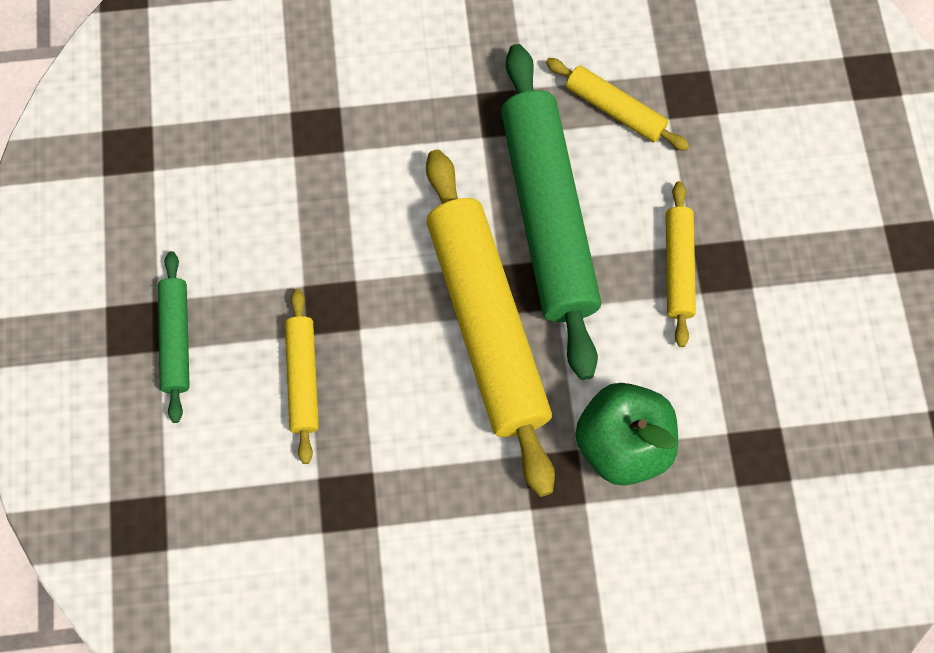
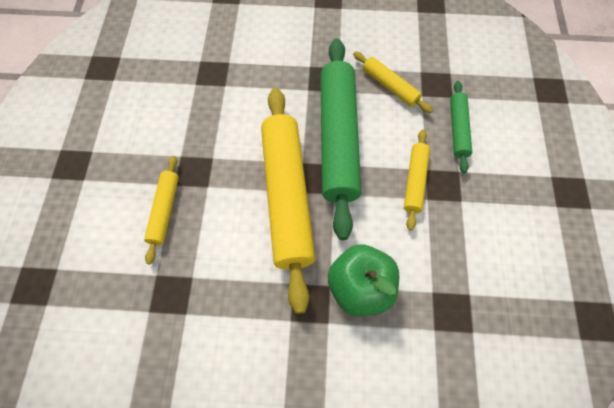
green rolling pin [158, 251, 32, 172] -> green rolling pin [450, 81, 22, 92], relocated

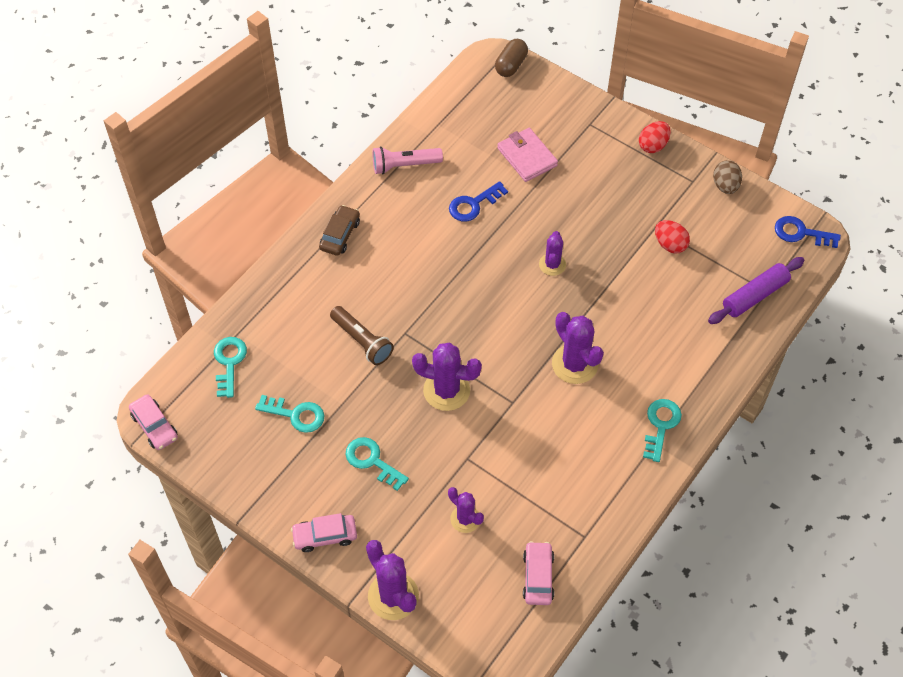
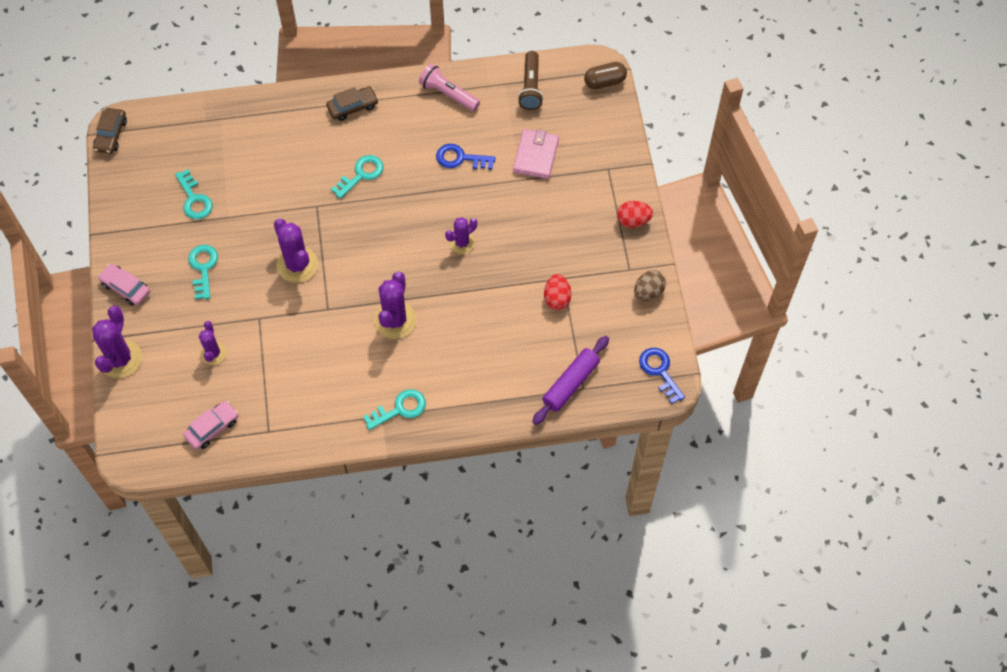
pink car [129, 394, 49, 56] -> brown car [93, 108, 34, 46]
turquoise key [214, 337, 33, 61] -> turquoise key [331, 155, 53, 44], relocated
brown flashlight [330, 306, 64, 59] -> brown flashlight [518, 51, 25, 59], relocated
purple rolling pin [708, 257, 97, 67] -> purple rolling pin [532, 336, 77, 89], 60 degrees counterclockwise

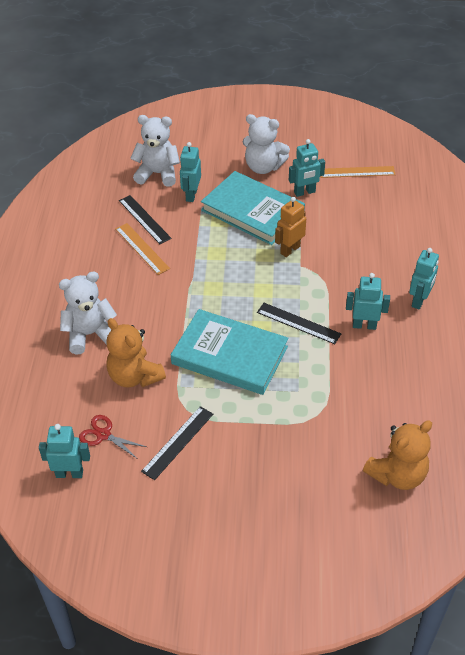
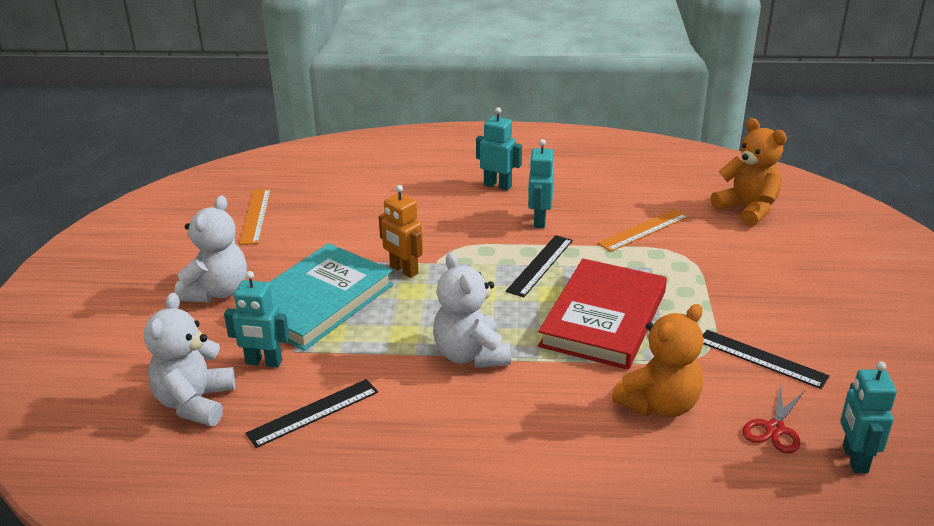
white teddy bear [59, 271, 58, 84] -> white teddy bear [433, 253, 78, 115], relocated
turquoise book [171, 309, 117, 86] -> red book [538, 259, 129, 111]
orange ruler [115, 223, 55, 52] -> orange ruler [597, 209, 92, 43], relocated
turquoise robot [289, 139, 36, 58] -> none

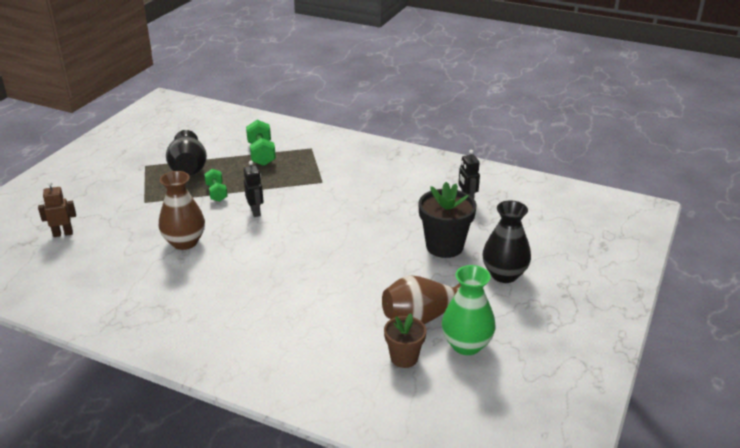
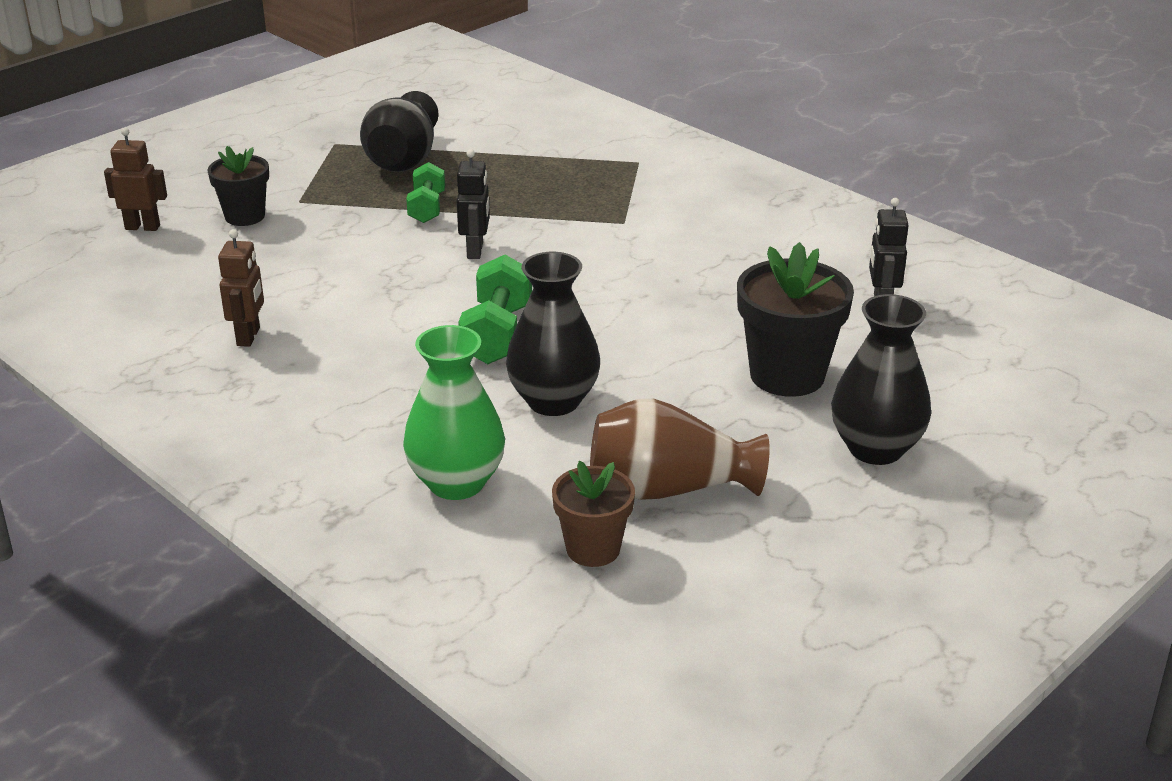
none -> black flower pot [207, 146, 62, 80]
none -> brown robot [218, 229, 46, 118]
green vase [442, 265, 54, 90] -> green vase [403, 325, 102, 175], relocated
green dumbbell [246, 120, 30, 46] -> green dumbbell [458, 255, 74, 109], relocated
none -> black vase [506, 252, 94, 164]
brown vase [159, 171, 46, 79] -> none

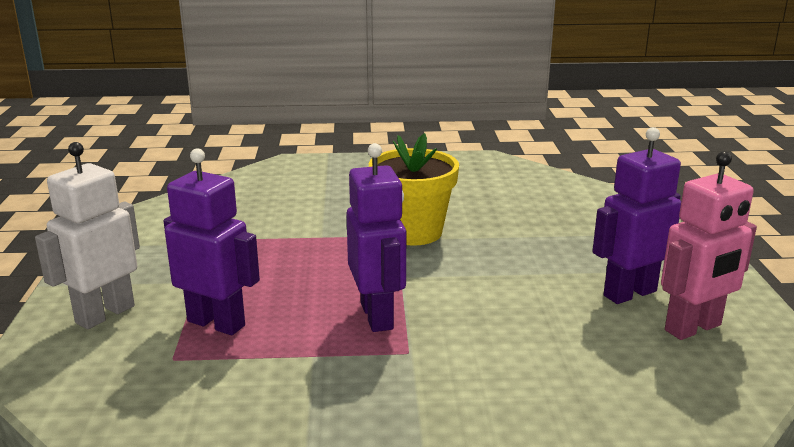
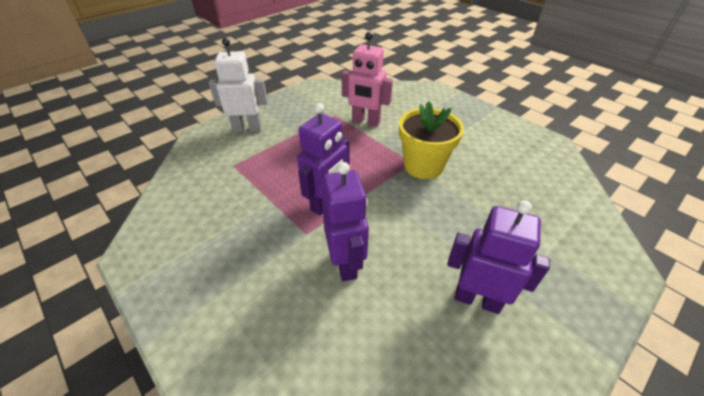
purple robot [164, 148, 96, 187] -> purple robot [322, 162, 47, 119], relocated
pink robot [661, 151, 96, 189] -> pink robot [341, 32, 52, 95], relocated

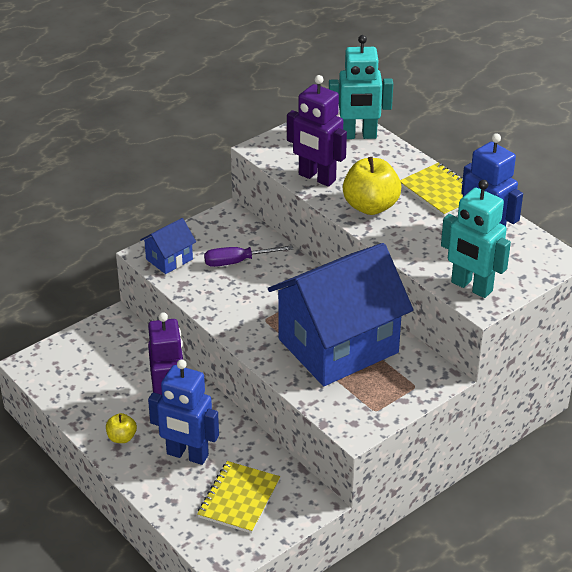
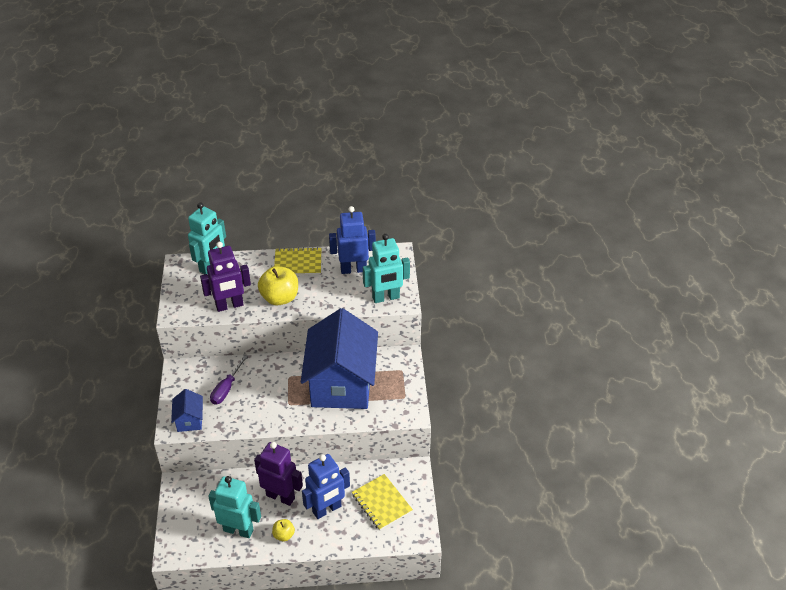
none -> turquoise robot [208, 476, 53, 62]

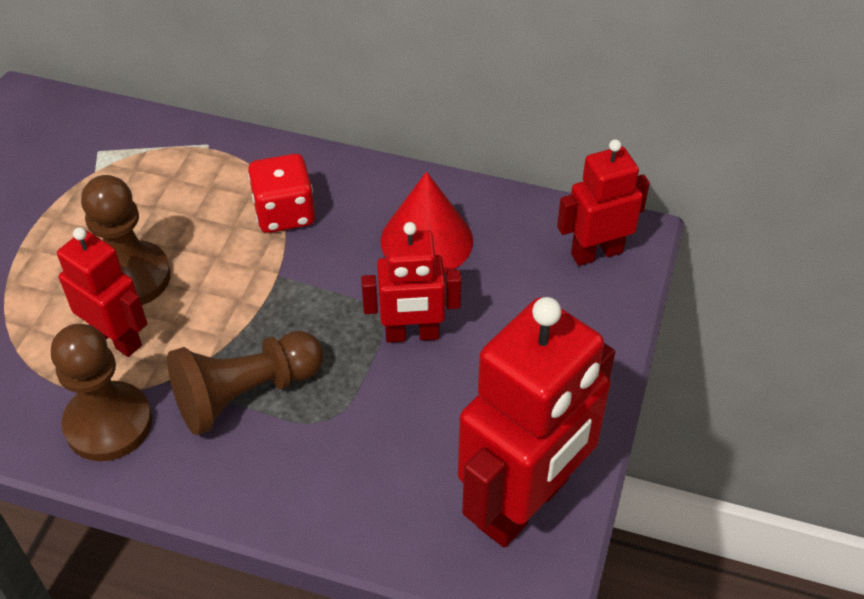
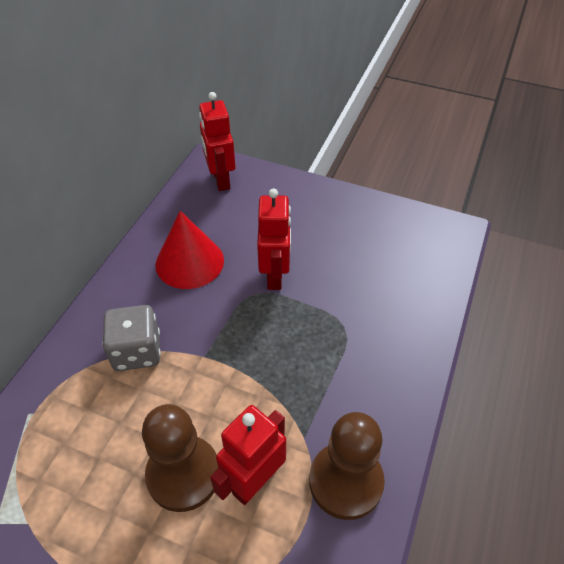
red dice [248, 154, 67, 79] -> grey dice [102, 305, 59, 66]
brown pawn [167, 331, 157, 104] -> none
red robot [458, 297, 157, 251] -> none

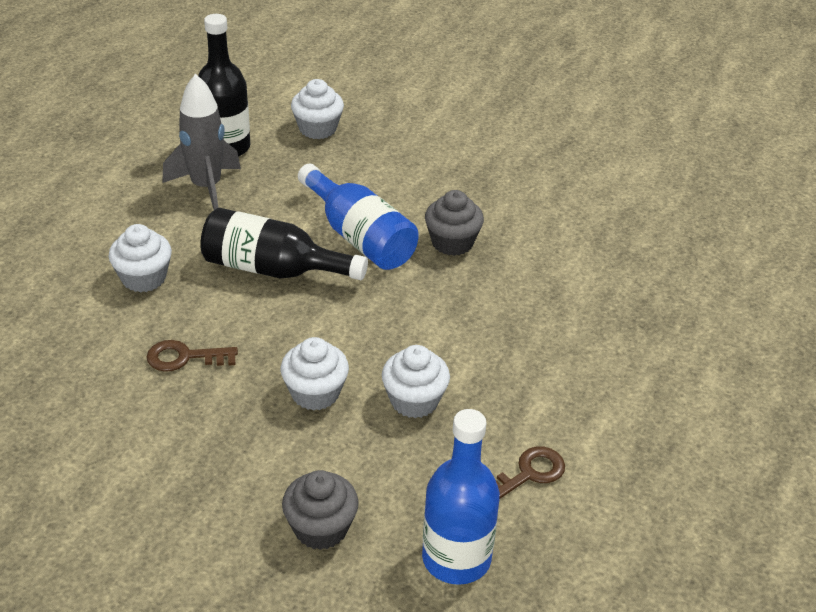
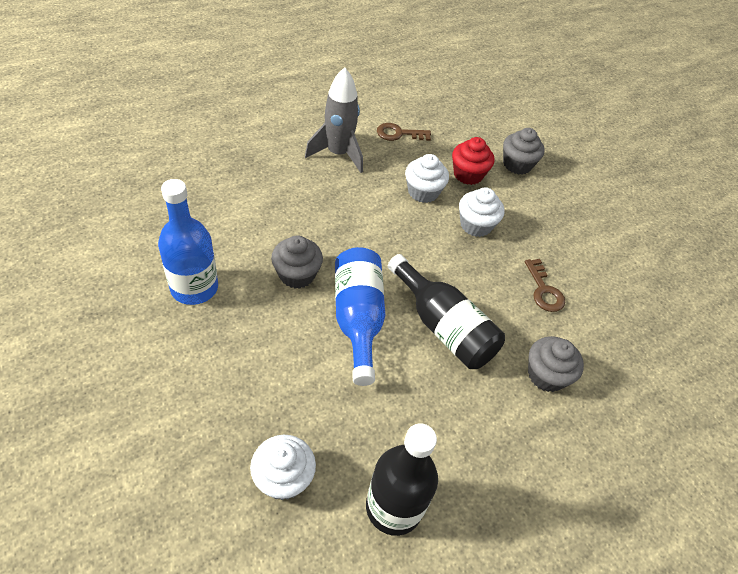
blue bottle [422, 409, 78, 176] -> blue bottle [158, 179, 60, 126], relocated
grey rocket [162, 74, 79, 136] -> grey rocket [305, 67, 58, 106], relocated
none -> red cupcake [452, 137, 43, 48]
brown key [147, 340, 91, 32] -> brown key [525, 259, 40, 53], 45 degrees clockwise
white cupcake [109, 224, 63, 69] -> grey cupcake [528, 336, 56, 56]

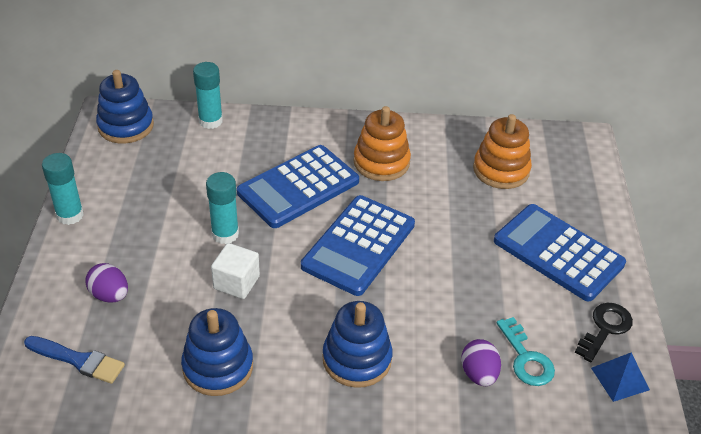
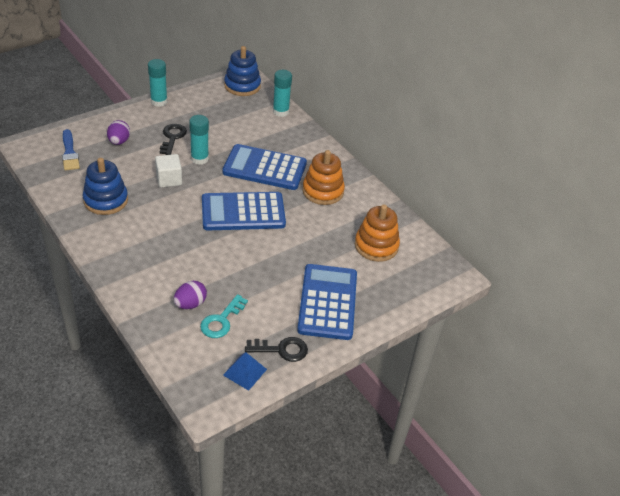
none -> black key [160, 124, 27, 31]
blue stacking toy [323, 301, 70, 87] -> none

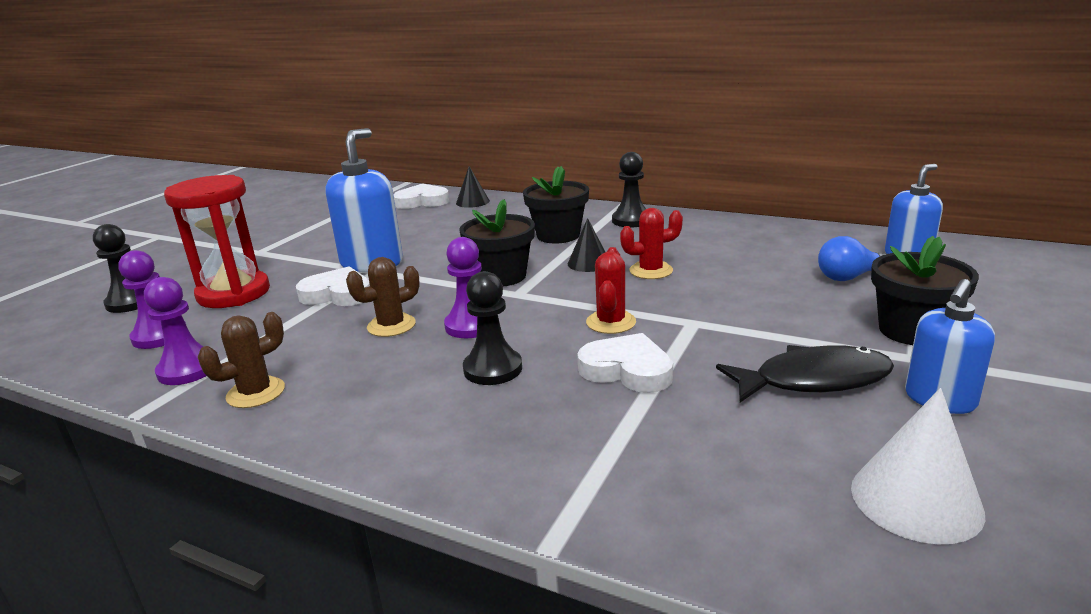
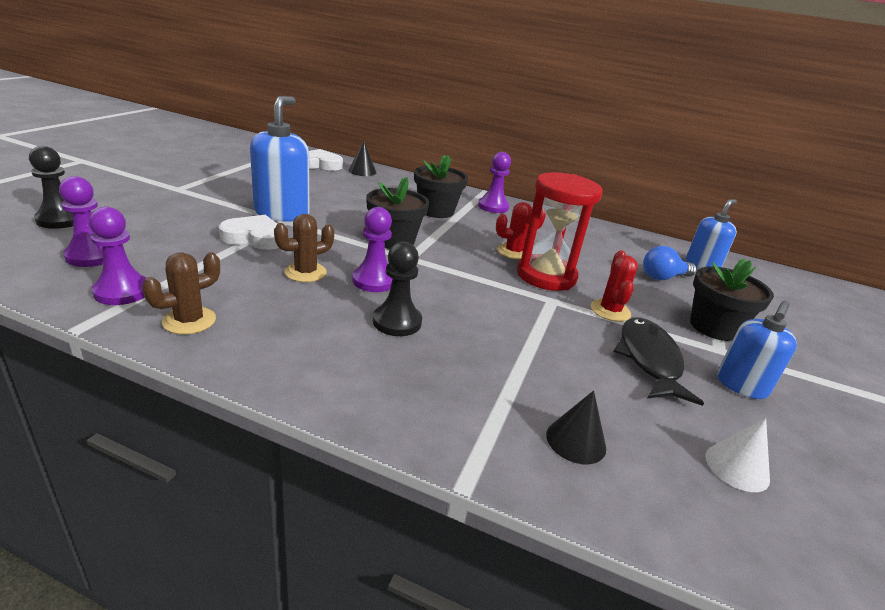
black pawn [612, 152, 34, 76] -> purple pawn [478, 152, 33, 61]
red hourglass [164, 175, 106, 133] -> red hourglass [517, 172, 86, 119], relocated
black cone [568, 218, 37, 54] -> black cone [546, 390, 60, 74], relocated
red cactus [586, 247, 50, 87] -> red cactus [591, 250, 47, 72], relocated
black fish [716, 345, 178, 57] -> black fish [613, 317, 91, 89], 75 degrees counterclockwise
white cone [851, 388, 134, 156] -> white cone [705, 418, 65, 74], x0.66
white heart [577, 333, 96, 60] -> none

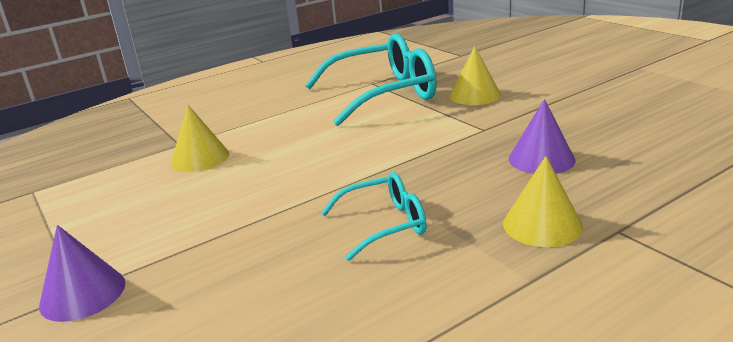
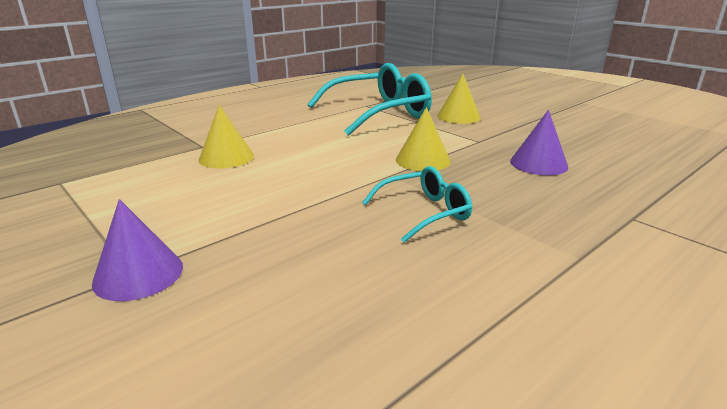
yellow cone [503, 156, 80, 91] -> yellow cone [396, 107, 55, 64], relocated

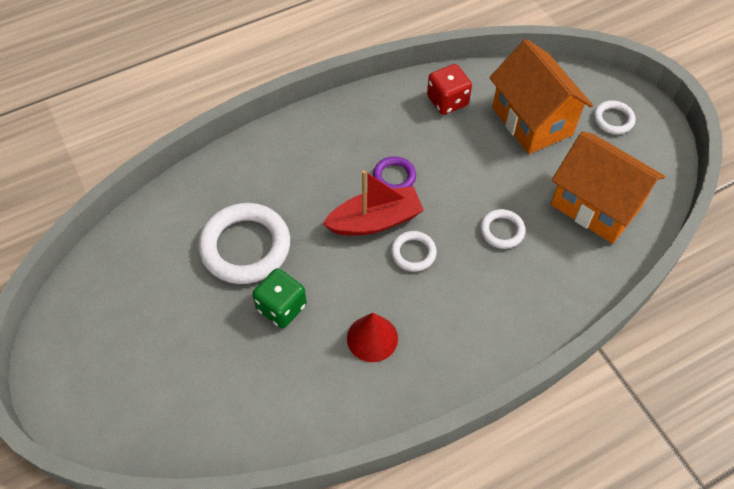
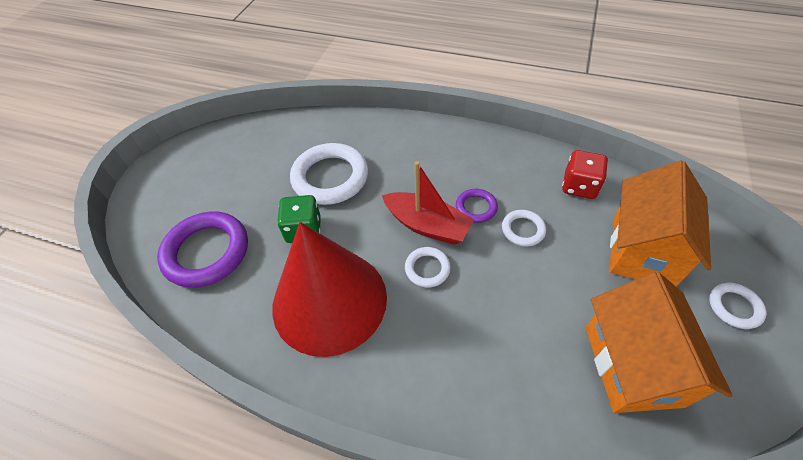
none -> purple ring [157, 211, 91, 77]
red cone [347, 313, 51, 49] -> red cone [272, 222, 115, 135], x2.31
white ring [480, 209, 45, 40] -> white ring [502, 210, 44, 36], relocated

